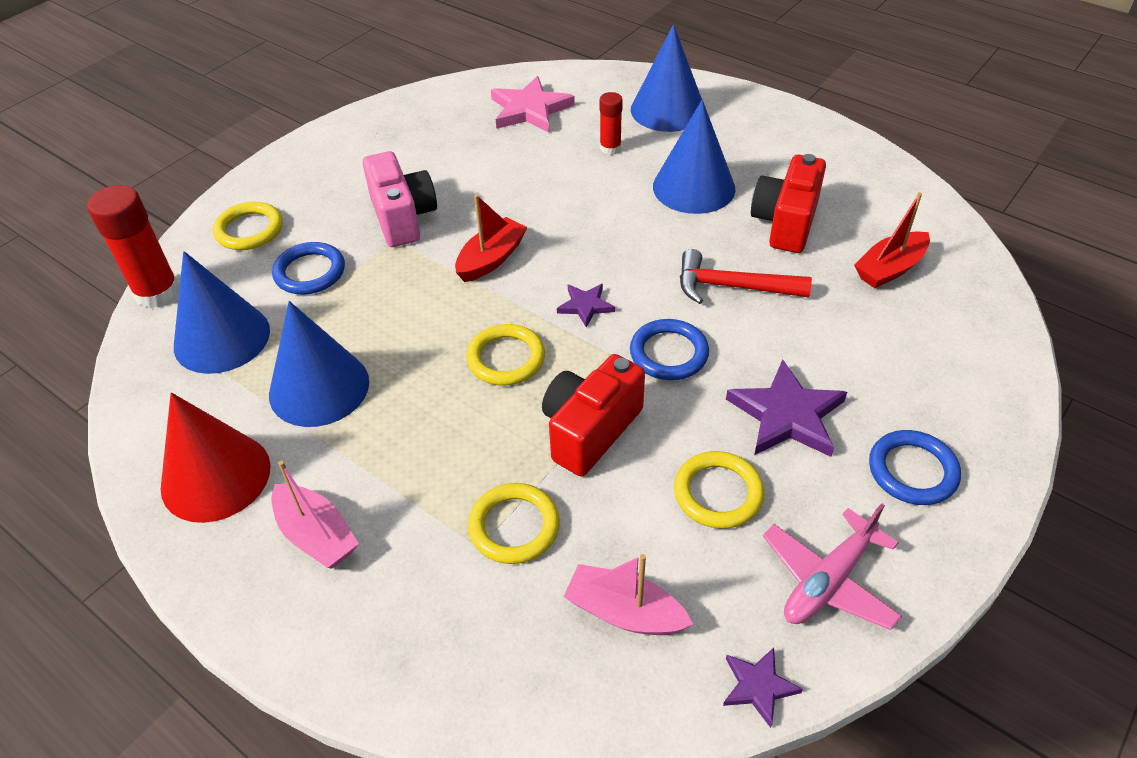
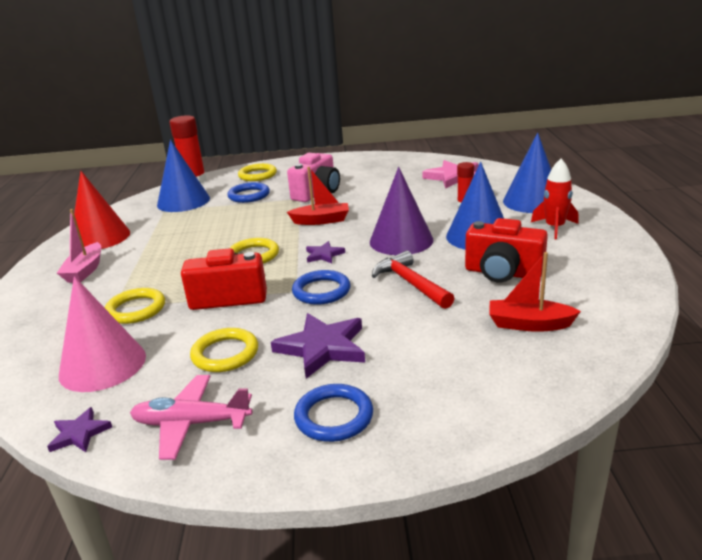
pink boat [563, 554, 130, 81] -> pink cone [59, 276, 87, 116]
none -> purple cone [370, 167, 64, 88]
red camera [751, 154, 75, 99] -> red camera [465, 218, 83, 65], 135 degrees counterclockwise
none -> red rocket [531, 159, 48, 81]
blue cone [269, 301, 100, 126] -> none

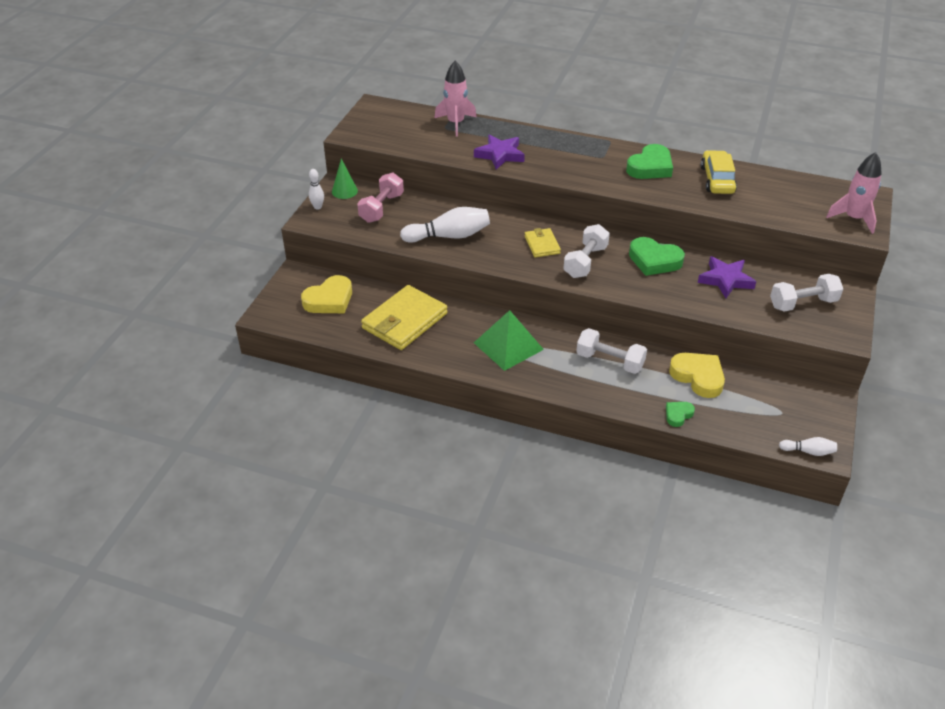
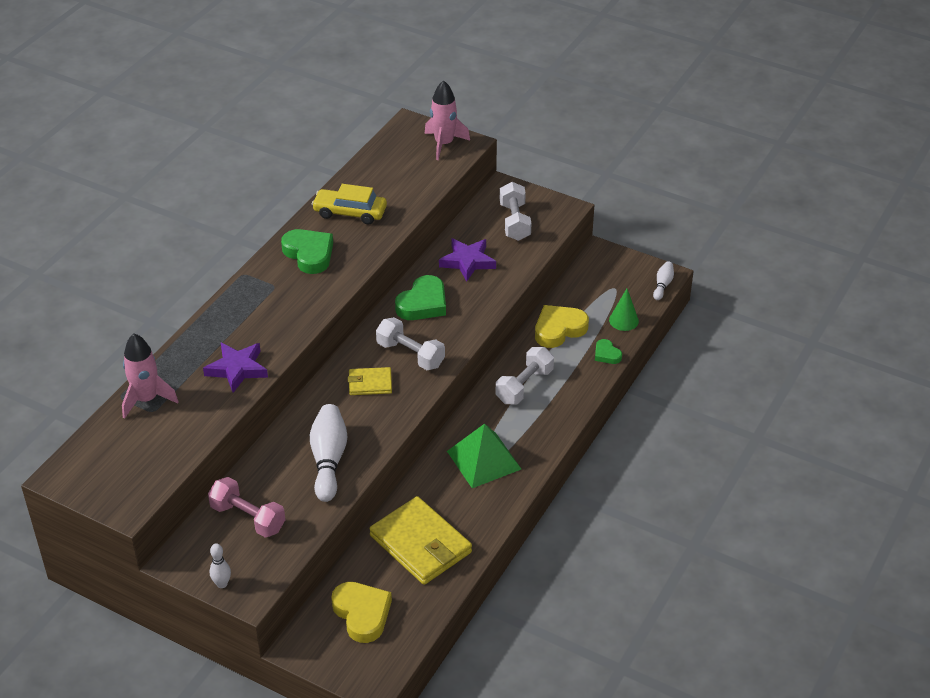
green cone [332, 159, 26, 40] -> green cone [609, 289, 30, 42], relocated

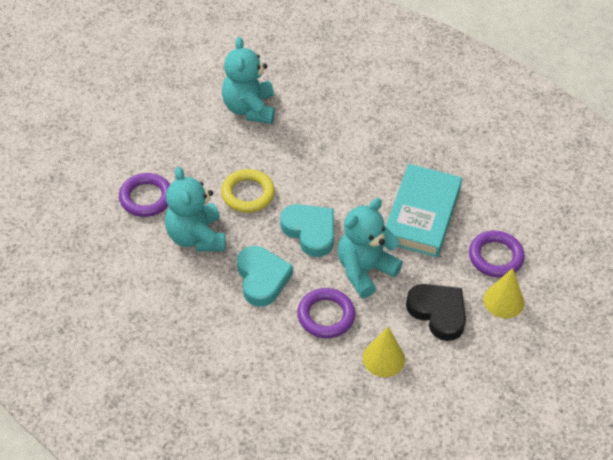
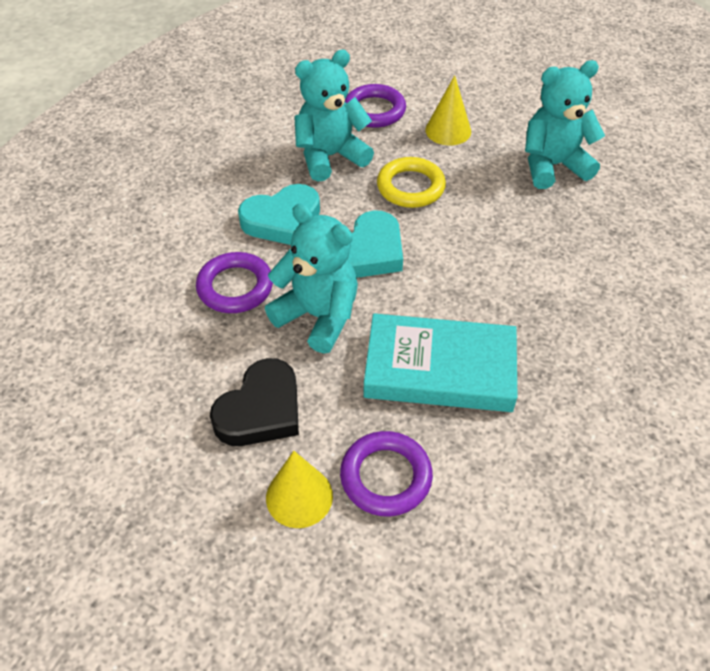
yellow cone [363, 327, 42, 50] -> yellow cone [425, 75, 46, 70], relocated

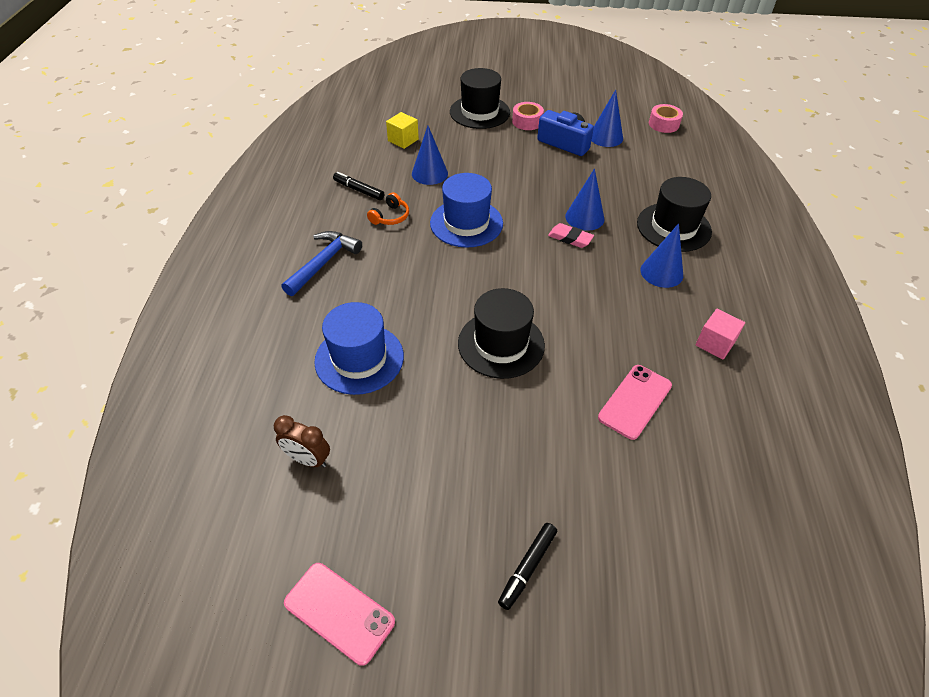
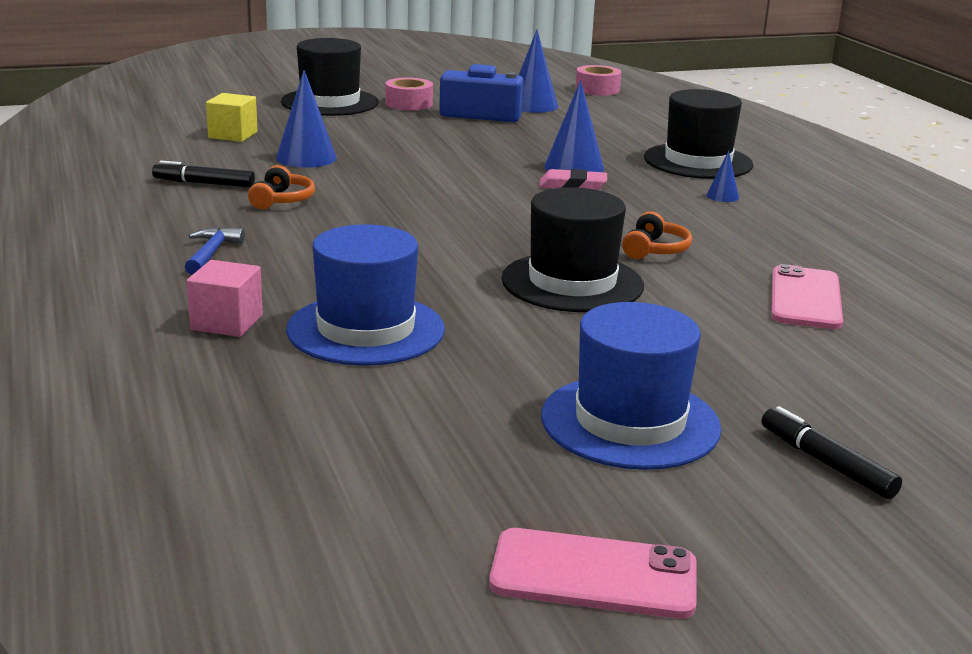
blue hammer [282, 231, 80, 65] -> blue hammer [185, 227, 60, 48], x0.60
pink cube [695, 309, 50, 50] -> pink cube [187, 260, 76, 77], relocated
blue hat [430, 173, 73, 75] -> blue hat [541, 302, 180, 168], relocated
none -> orange headphones [622, 211, 70, 48]
blue cone [640, 223, 43, 65] -> blue cone [706, 150, 33, 52], x0.51
black marker [498, 523, 59, 87] -> black marker [762, 406, 140, 93], 135 degrees clockwise
brown clock [274, 415, 56, 53] -> none

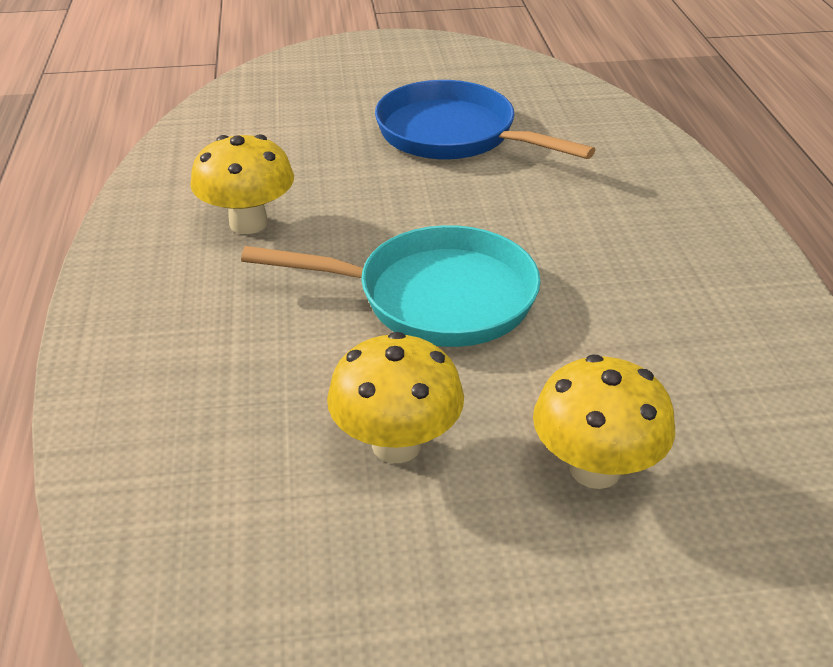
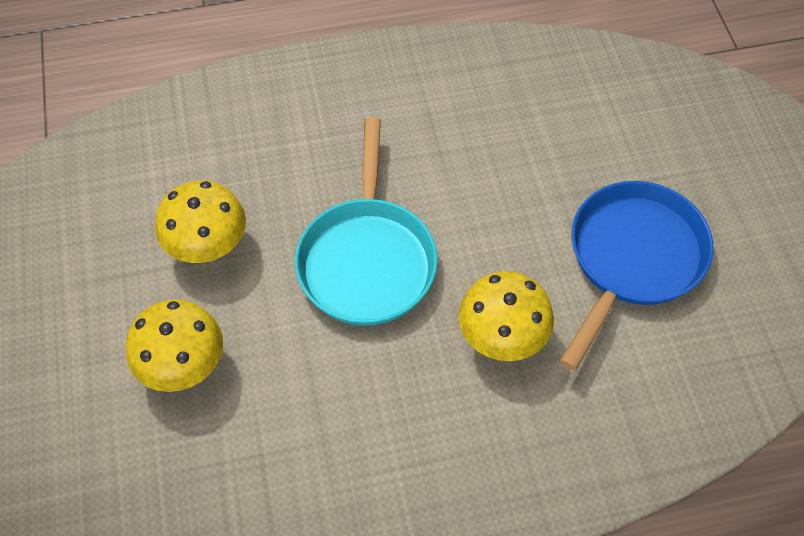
yellow mushroom [190, 134, 104, 100] -> yellow mushroom [459, 271, 95, 90], relocated

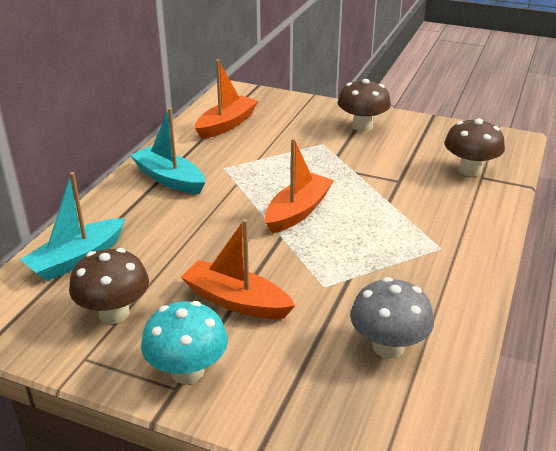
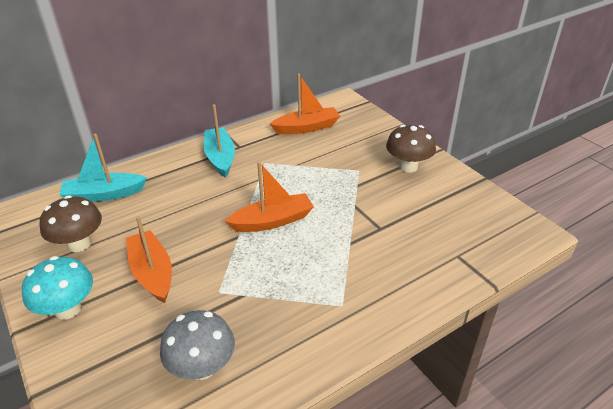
brown mushroom [444, 118, 61, 58] -> none

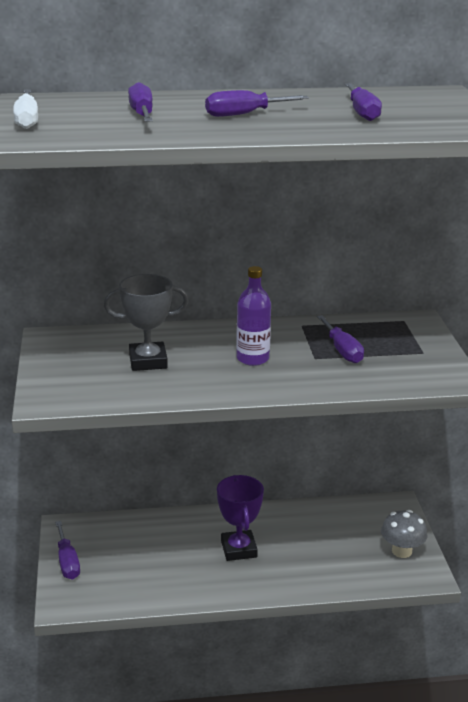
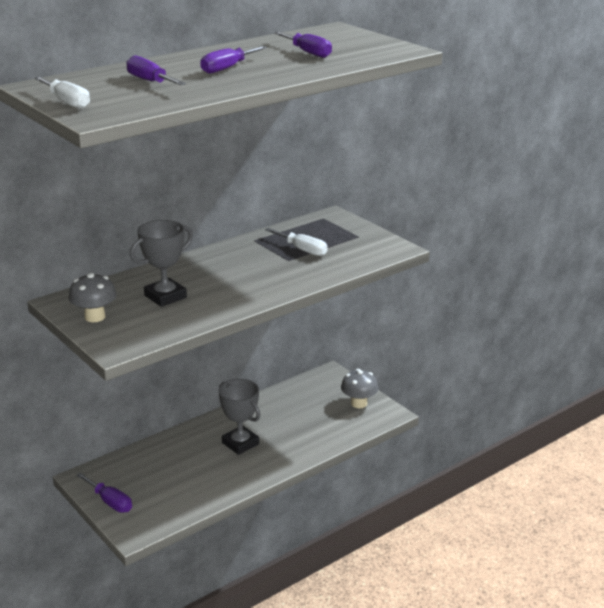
none -> grey mushroom [69, 273, 48, 49]
purple trophy [217, 475, 47, 86] -> grey trophy [219, 379, 41, 76]
purple screwdriver [317, 315, 47, 48] -> white screwdriver [265, 228, 63, 28]
purple bottle [236, 266, 35, 100] -> none

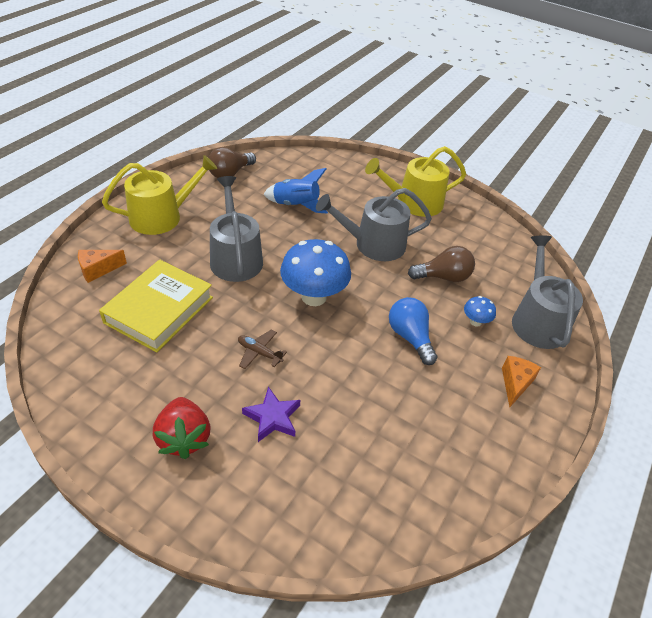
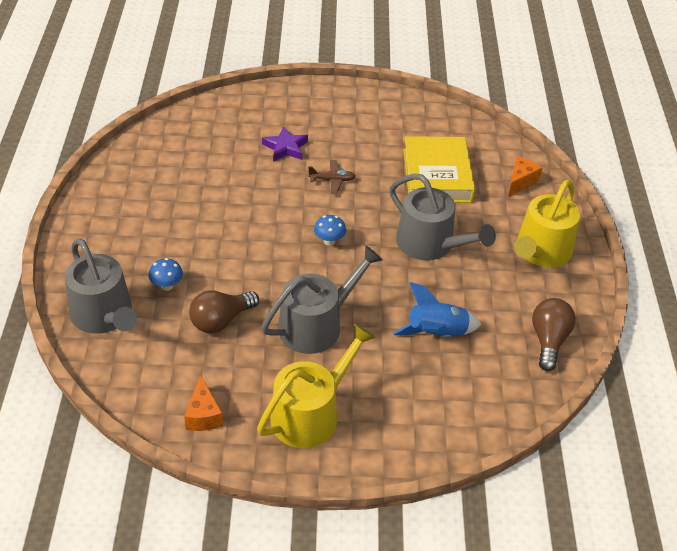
orange cheese [502, 356, 39, 51] -> orange cheese [184, 374, 39, 57], relocated
blue mushroom [280, 239, 71, 67] -> blue mushroom [314, 215, 32, 31], x0.45
red strawberry [153, 397, 58, 62] -> none
blue light bulb [389, 297, 49, 68] -> none

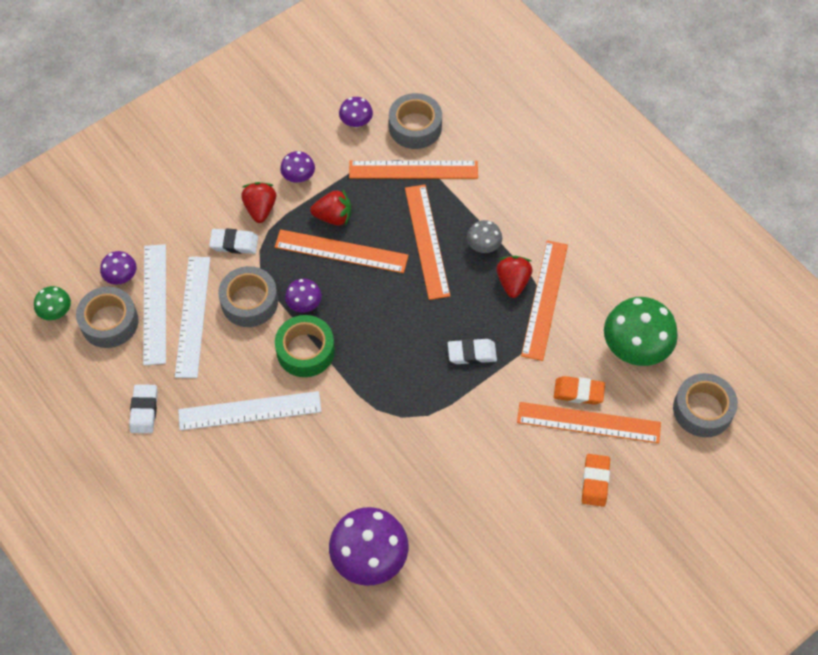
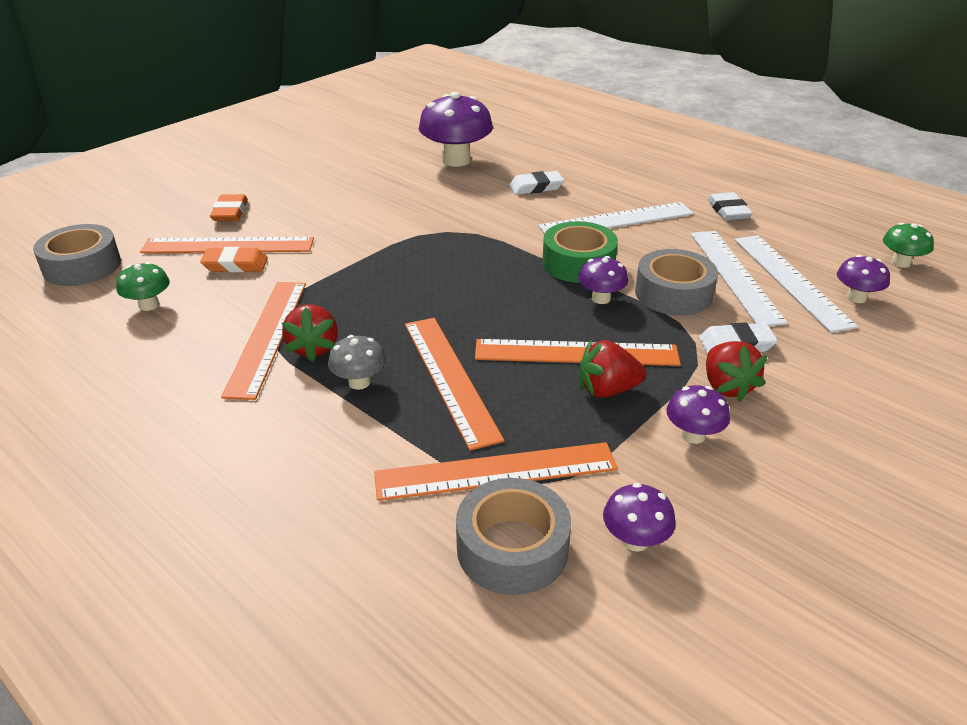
green mushroom [604, 297, 74, 69] -> green mushroom [116, 262, 54, 49], x0.51
white eraser [448, 339, 49, 25] -> white eraser [509, 171, 55, 24], relocated
grey tape [76, 286, 63, 62] -> none

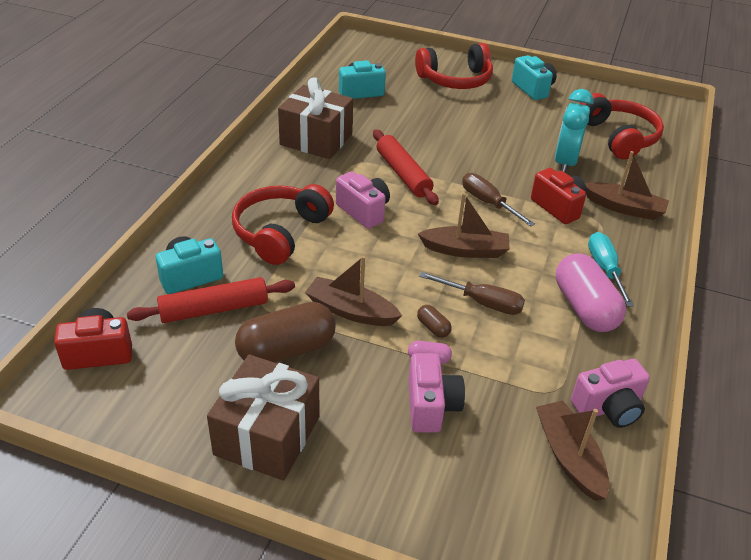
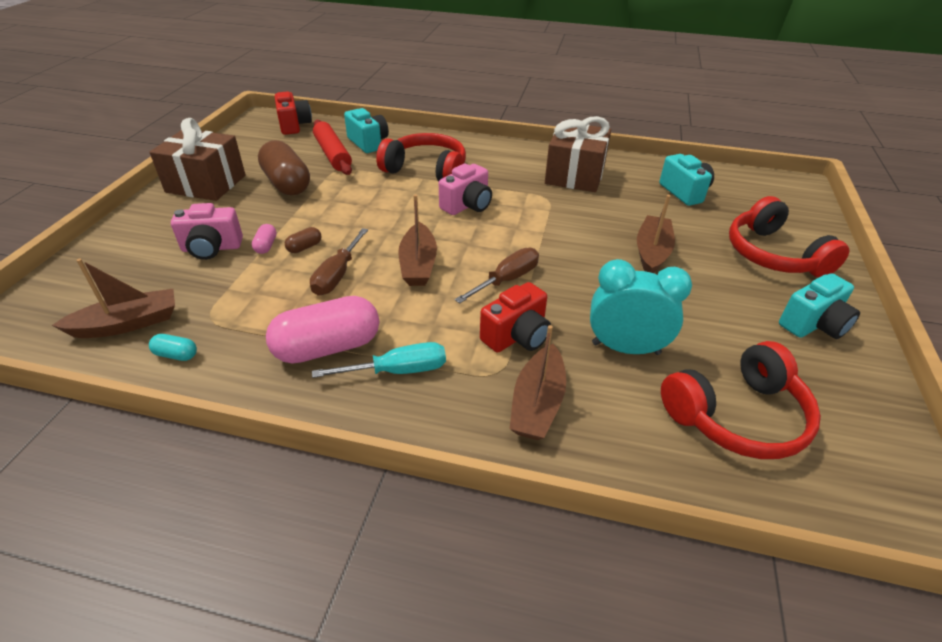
pink camera [571, 359, 79, 69] -> turquoise capsule [149, 334, 48, 27]
brown boat [305, 256, 97, 70] -> brown boat [637, 195, 38, 78], relocated
red rolling pin [373, 130, 66, 75] -> none

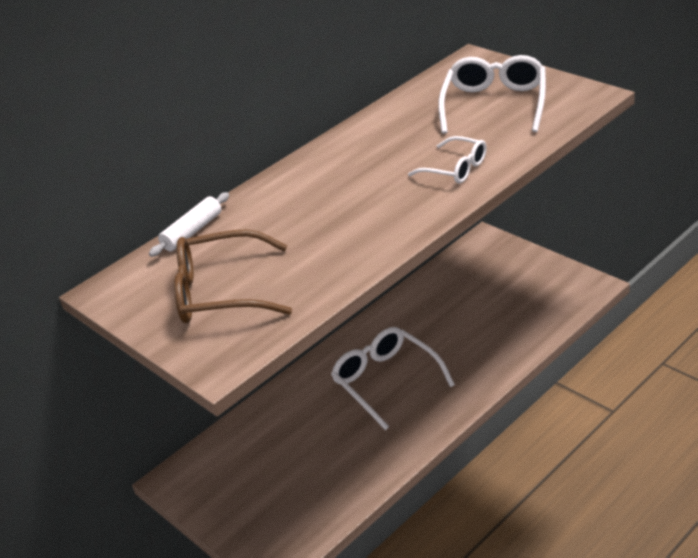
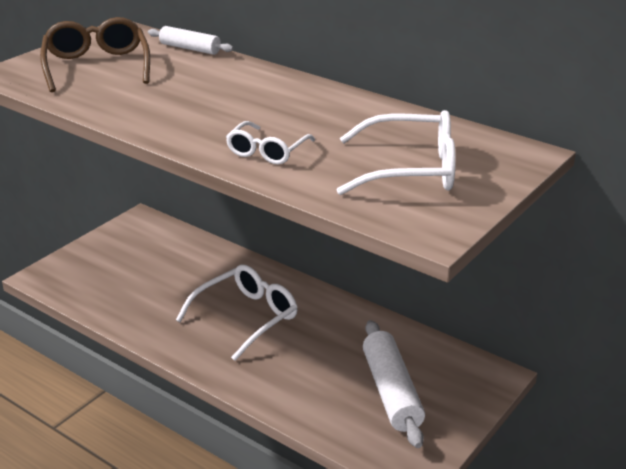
none -> white rolling pin [363, 320, 62, 128]

